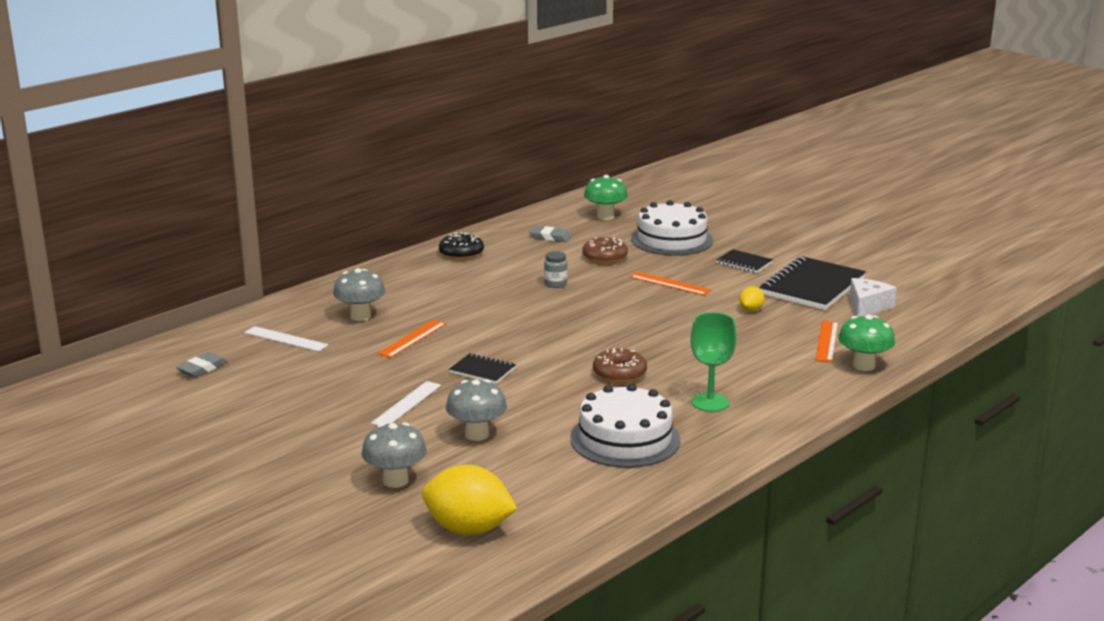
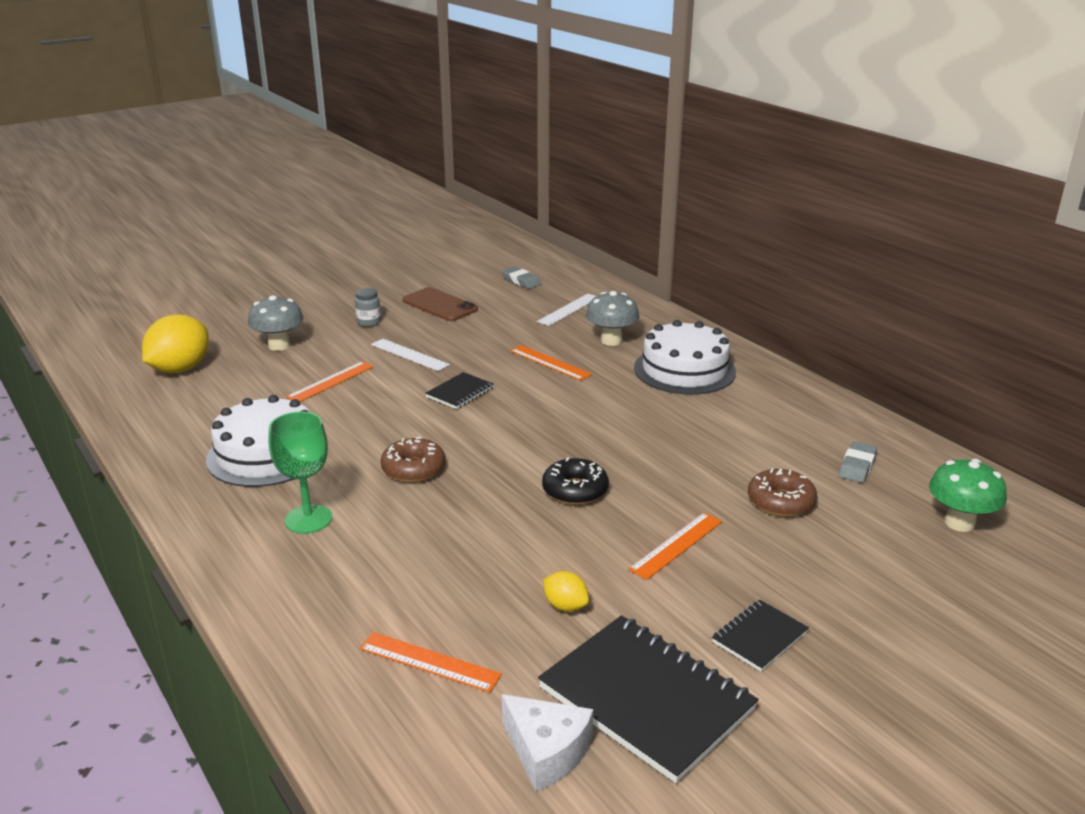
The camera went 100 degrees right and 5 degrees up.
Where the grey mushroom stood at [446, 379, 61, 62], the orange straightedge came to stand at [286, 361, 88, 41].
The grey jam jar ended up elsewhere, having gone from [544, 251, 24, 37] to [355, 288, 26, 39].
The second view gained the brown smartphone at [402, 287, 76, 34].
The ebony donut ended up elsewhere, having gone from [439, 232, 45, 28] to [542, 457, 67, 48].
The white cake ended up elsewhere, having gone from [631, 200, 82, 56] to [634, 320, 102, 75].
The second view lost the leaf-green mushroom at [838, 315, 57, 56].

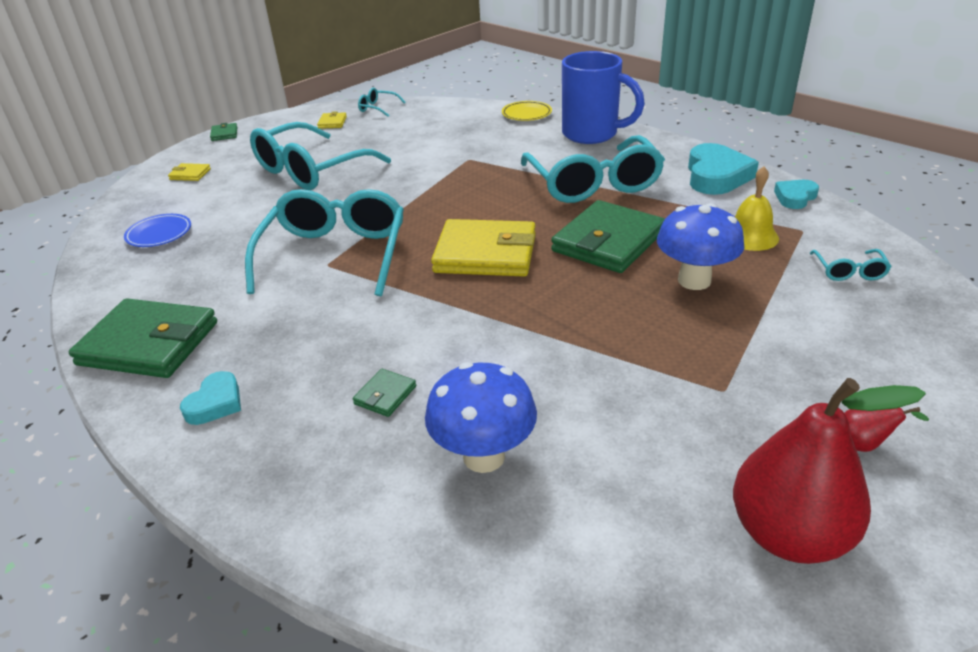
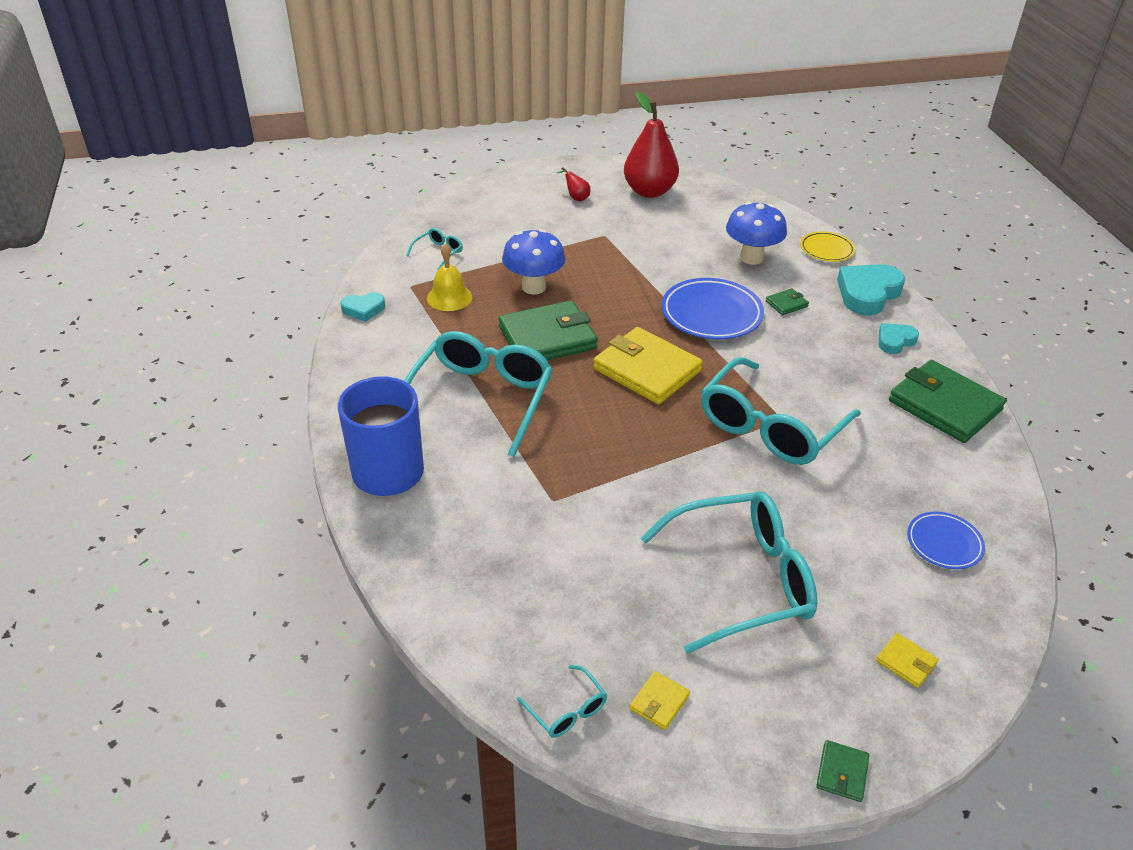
The camera went 150 degrees left and 5 degrees up.
The second view gained the royal blue plate at [661, 278, 103, 61].
The golden plate ended up elsewhere, having gone from [502, 101, 50, 20] to [800, 231, 55, 31].
The teal heart ended up elsewhere, having gone from [688, 143, 71, 52] to [837, 264, 68, 51].

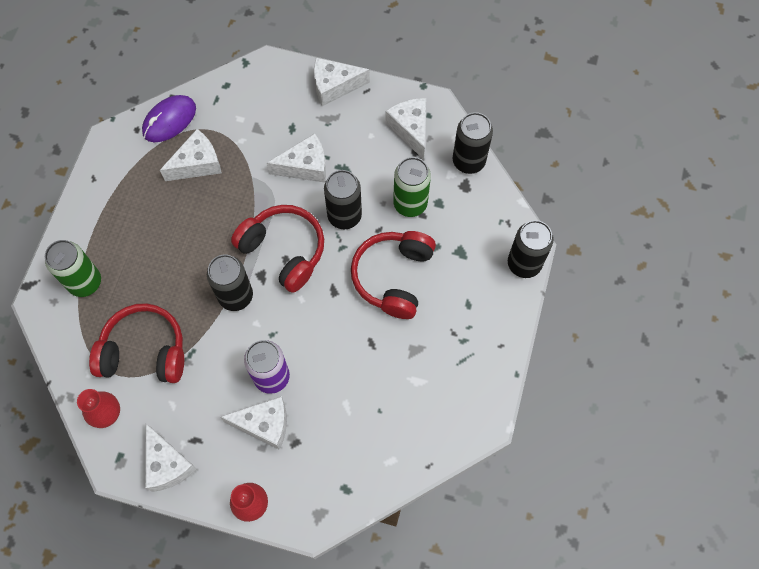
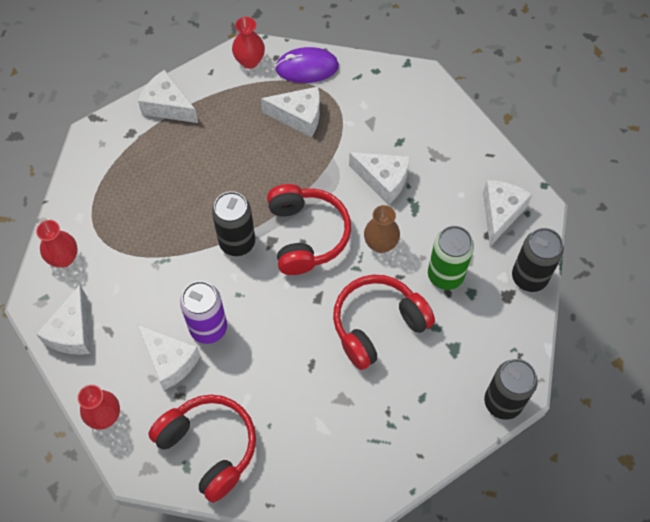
The camera went 40 degrees right and 5 degrees down.
The white cheese wedge ended up elsewhere, having gone from [314, 58, 56, 48] to [138, 70, 60, 53].
The crimson over-ear headphones ended up elsewhere, having gone from [89, 303, 95, 80] to [148, 395, 108, 108].
The second view gained the crimson flower vase at [232, 17, 33, 52].
Where the ebony soda can stood at [324, 170, 38, 59], the brown flower vase came to stand at [364, 205, 36, 48].
The second view lost the leaf-green soda can at [45, 240, 56, 57].

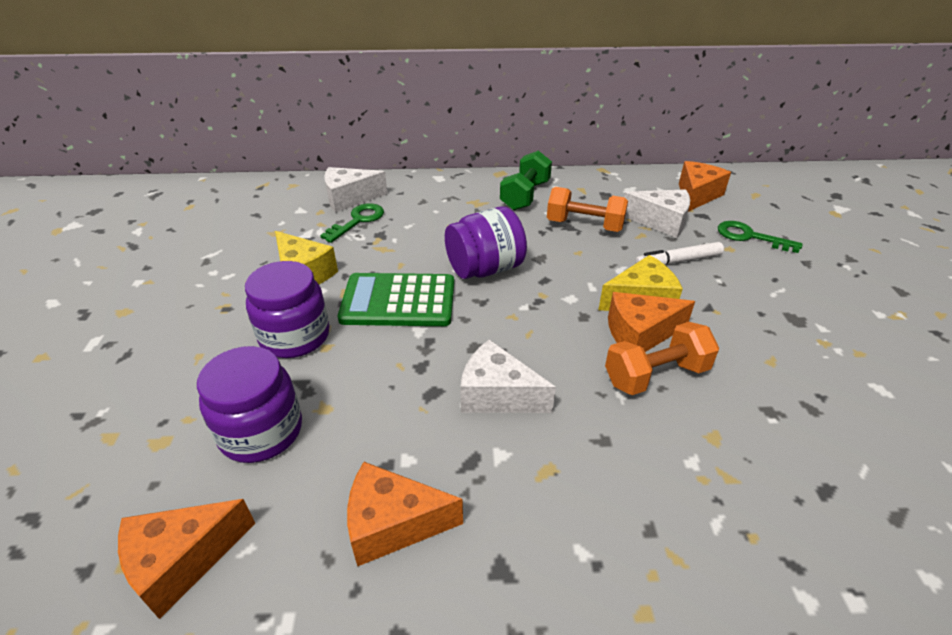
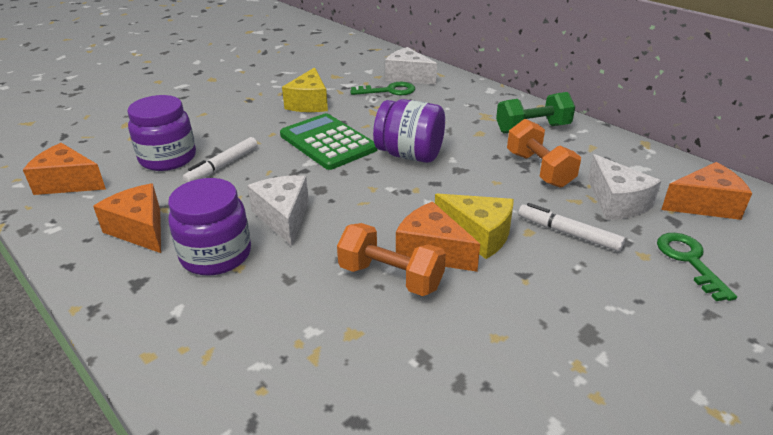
The camera went 50 degrees right and 5 degrees down.
The royal purple jam jar ended up elsewhere, having gone from [245, 261, 85, 97] to [168, 178, 83, 98].
The second view gained the white felt pen at [183, 137, 75, 46].

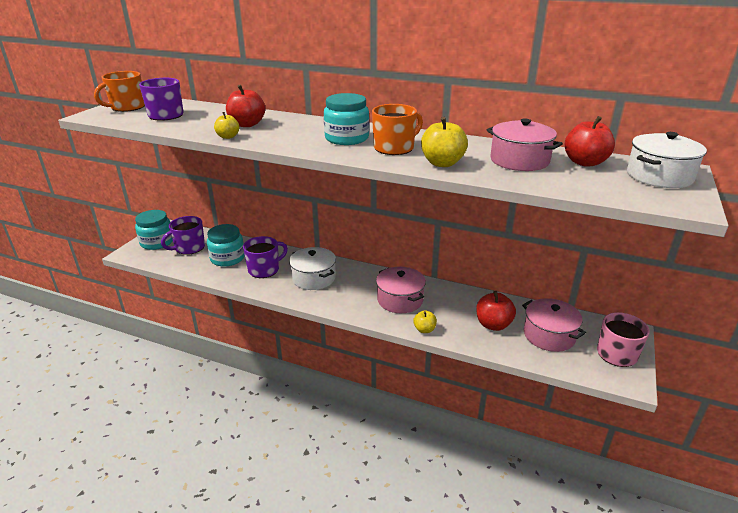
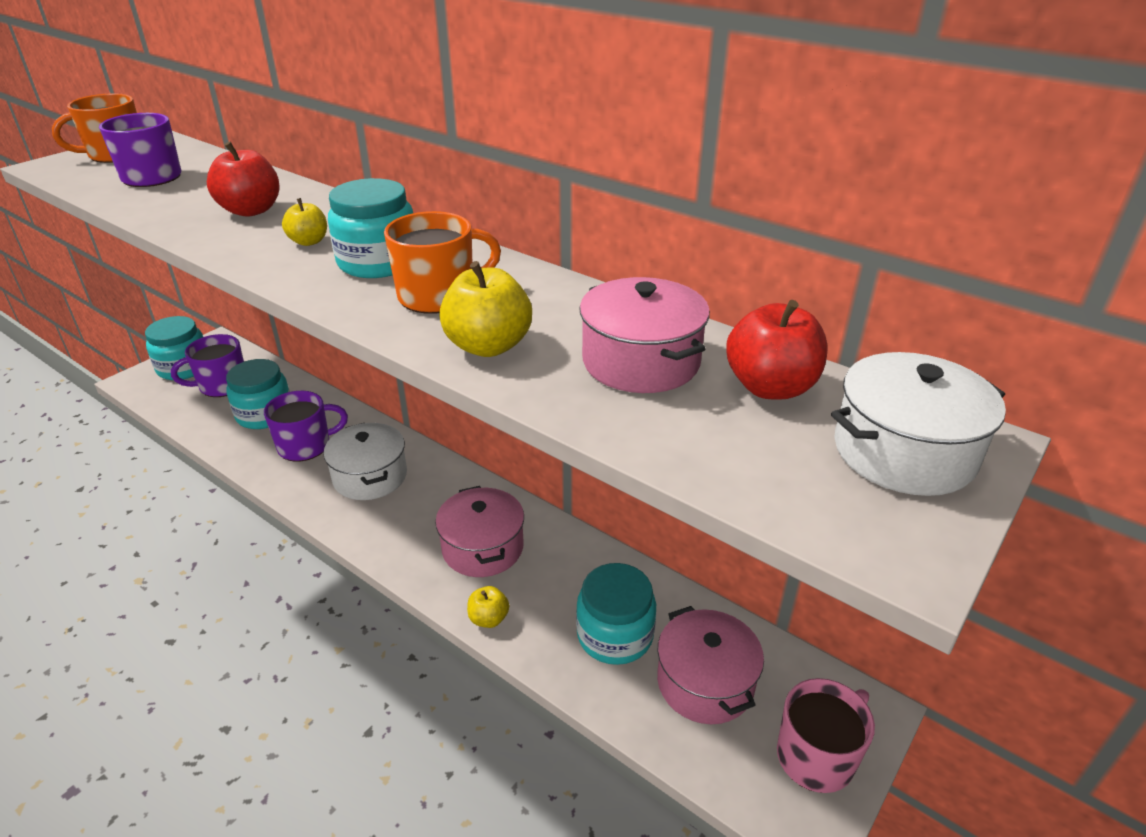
The camera went 15 degrees right and 5 degrees up.
The golden toy apple ended up elsewhere, having gone from [214, 112, 25, 27] to [282, 198, 45, 48].
Where the crimson toy apple stood at [476, 291, 40, 40], the teal jam jar came to stand at [576, 563, 80, 102].

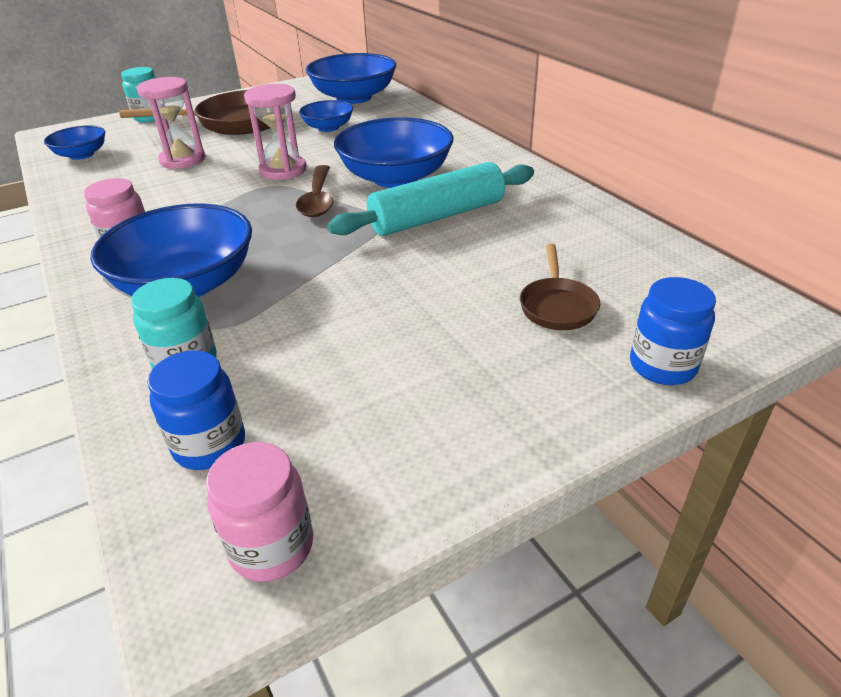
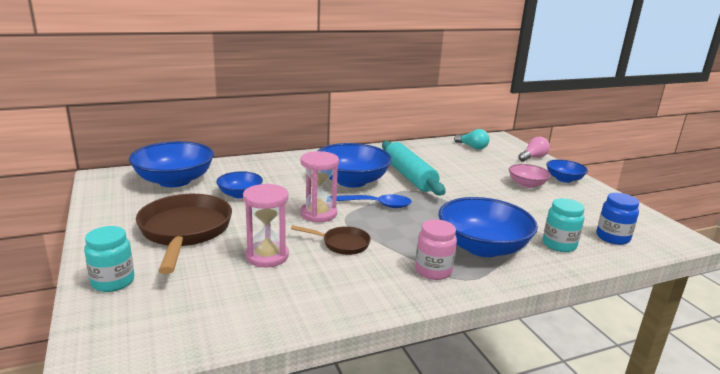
The camera went 85 degrees left and 15 degrees down.
The brown skillet ended up elsewhere, having gone from [520, 244, 80, 86] to [291, 225, 80, 30].
What was the brown teaspoon at [296, 165, 37, 52] turned into the royal blue teaspoon at [330, 194, 82, 14].
The second view gained the teal bulb at [454, 129, 36, 20].
The second view gained the pink serving bowl at [509, 164, 42, 24].
Where the royal blue jam jar stood at [630, 277, 86, 108], the pink bulb came to stand at [518, 137, 32, 25].
The royal blue serving bowl ended up elsewhere, having gone from [44, 125, 61, 35] to [546, 159, 42, 24].
The second view lost the pink jam jar at [206, 442, 107, 140].

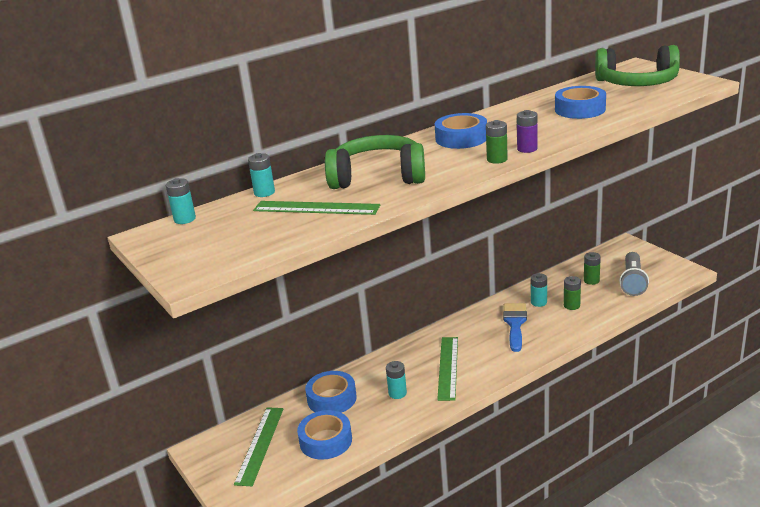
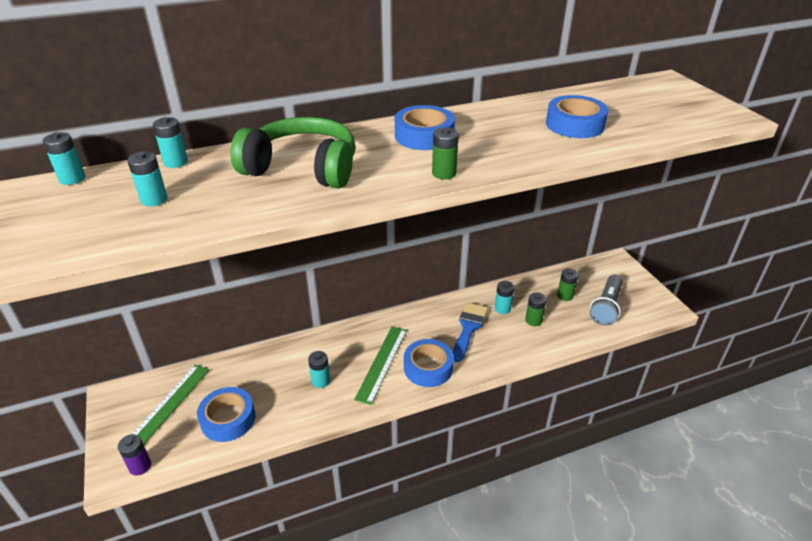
The camera went 10 degrees right and 10 degrees up.
The royal purple AA battery ended up elsewhere, having gone from [517, 110, 20, 43] to [118, 434, 33, 42].
The second view gained the teal AA battery at [127, 151, 40, 56].
The royal blue tape ended up elsewhere, having gone from [305, 371, 52, 42] to [404, 339, 50, 48].
The second view lost the leaf-green straightedge at [253, 201, 127, 14].
The second view lost the leaf-green over-ear headphones at [595, 45, 85, 41].

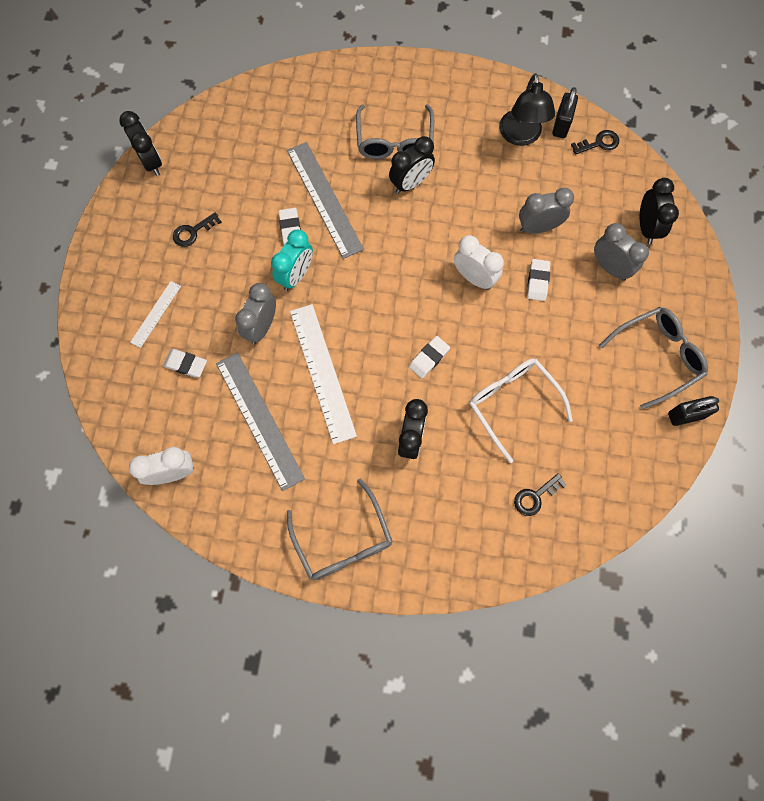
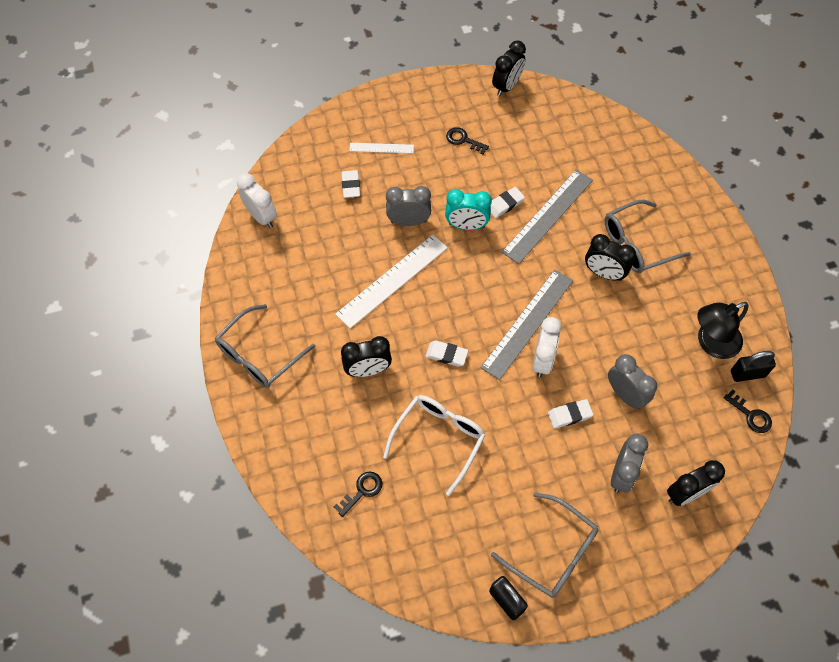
The camera went 65 degrees right and 10 degrees down.
The ebony door key at [514, 473, 53, 43] ended up facing another way, 105 degrees clockwise from before.
The grey straightedge ended up elsewhere, having gone from [216, 352, 89, 139] to [481, 270, 92, 110].

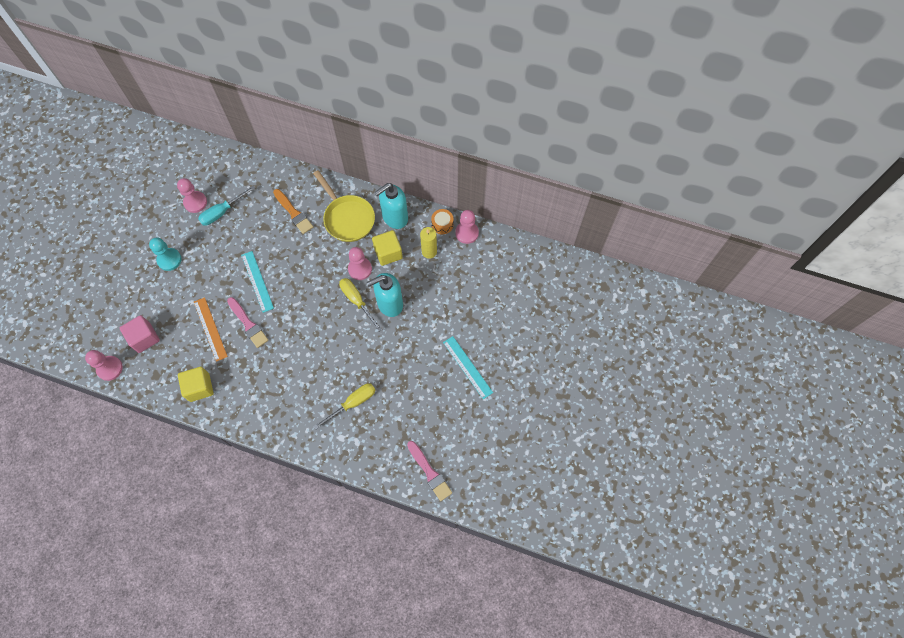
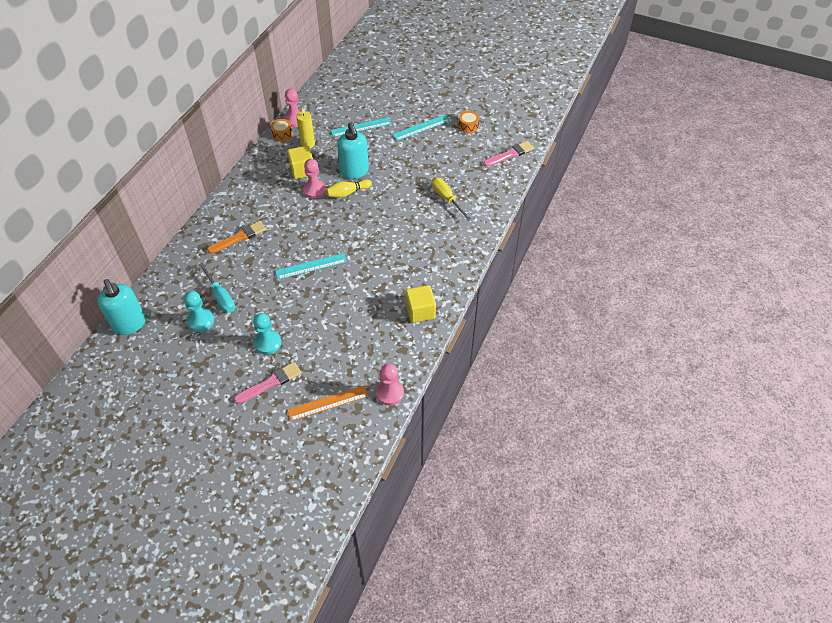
The camera went 85 degrees left and 15 degrees down.
The teal pump bottle ended up elsewhere, having gone from [375, 183, 33, 46] to [97, 279, 49, 56].
What was the pink chess pawn at [177, 178, 30, 35] turned into the teal chess pawn at [184, 291, 30, 41].
The pink brush ended up elsewhere, having gone from [227, 297, 41, 51] to [234, 362, 67, 42].
The orange straightedge ended up elsewhere, having gone from [194, 297, 34, 65] to [287, 385, 81, 36].
Where the golden hand screwdriver stood at [339, 278, 44, 54], the golden skittle came to stand at [326, 179, 46, 19].
The second view gained the teal straightedge at [330, 117, 62, 20].
The second view gained the orange toy drum at [458, 111, 21, 22].
The second view lost the pink block at [120, 315, 40, 38].
The second view lost the golden skillet at [313, 170, 62, 72].

